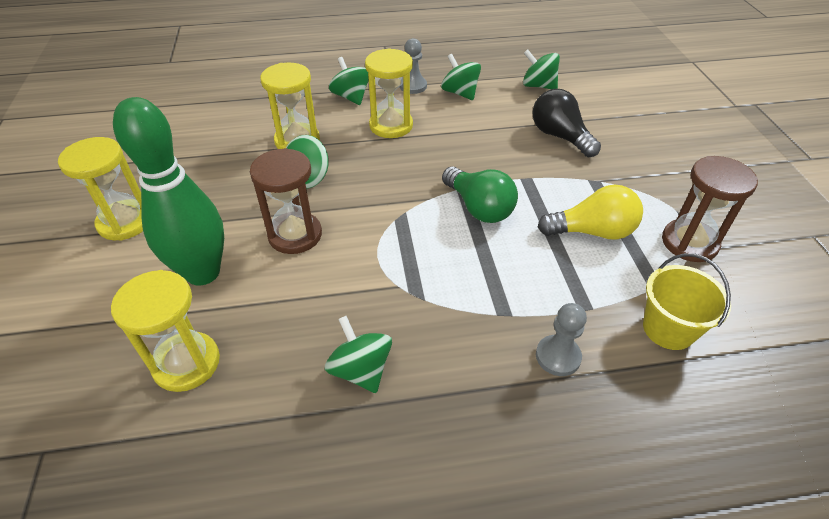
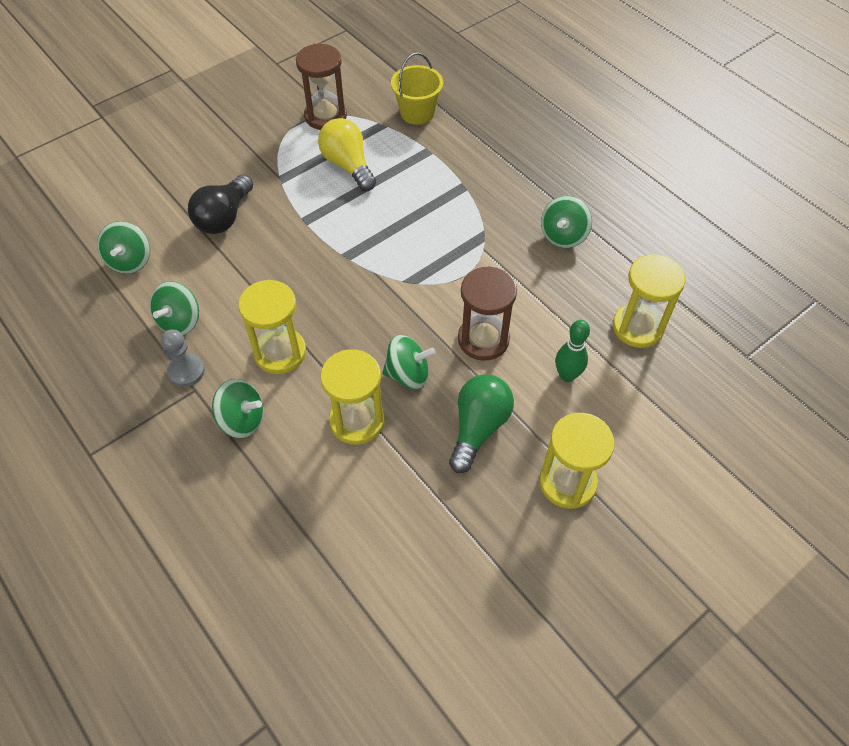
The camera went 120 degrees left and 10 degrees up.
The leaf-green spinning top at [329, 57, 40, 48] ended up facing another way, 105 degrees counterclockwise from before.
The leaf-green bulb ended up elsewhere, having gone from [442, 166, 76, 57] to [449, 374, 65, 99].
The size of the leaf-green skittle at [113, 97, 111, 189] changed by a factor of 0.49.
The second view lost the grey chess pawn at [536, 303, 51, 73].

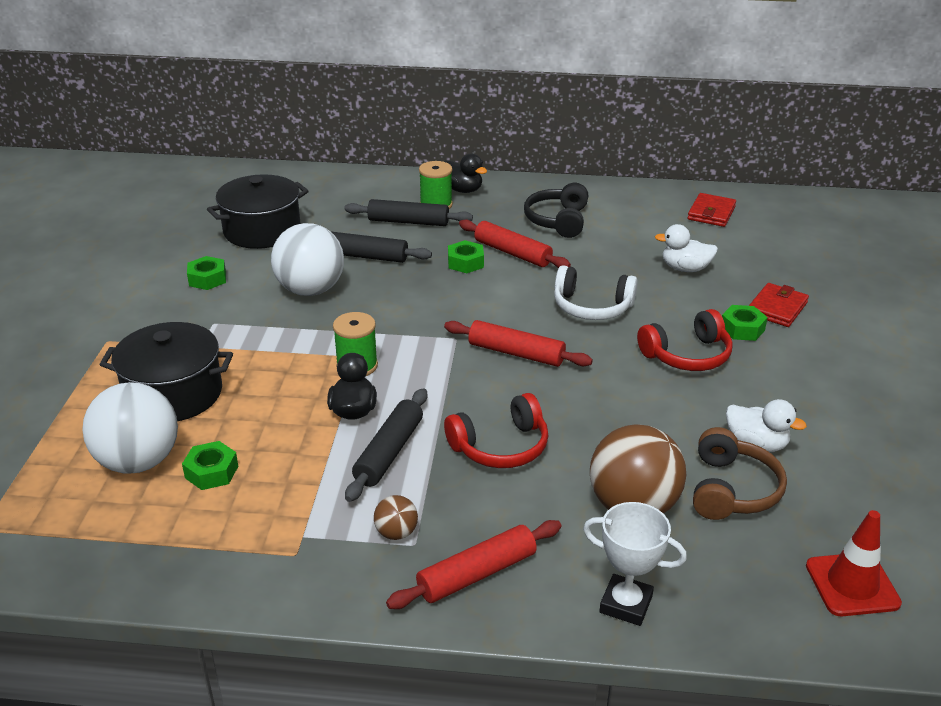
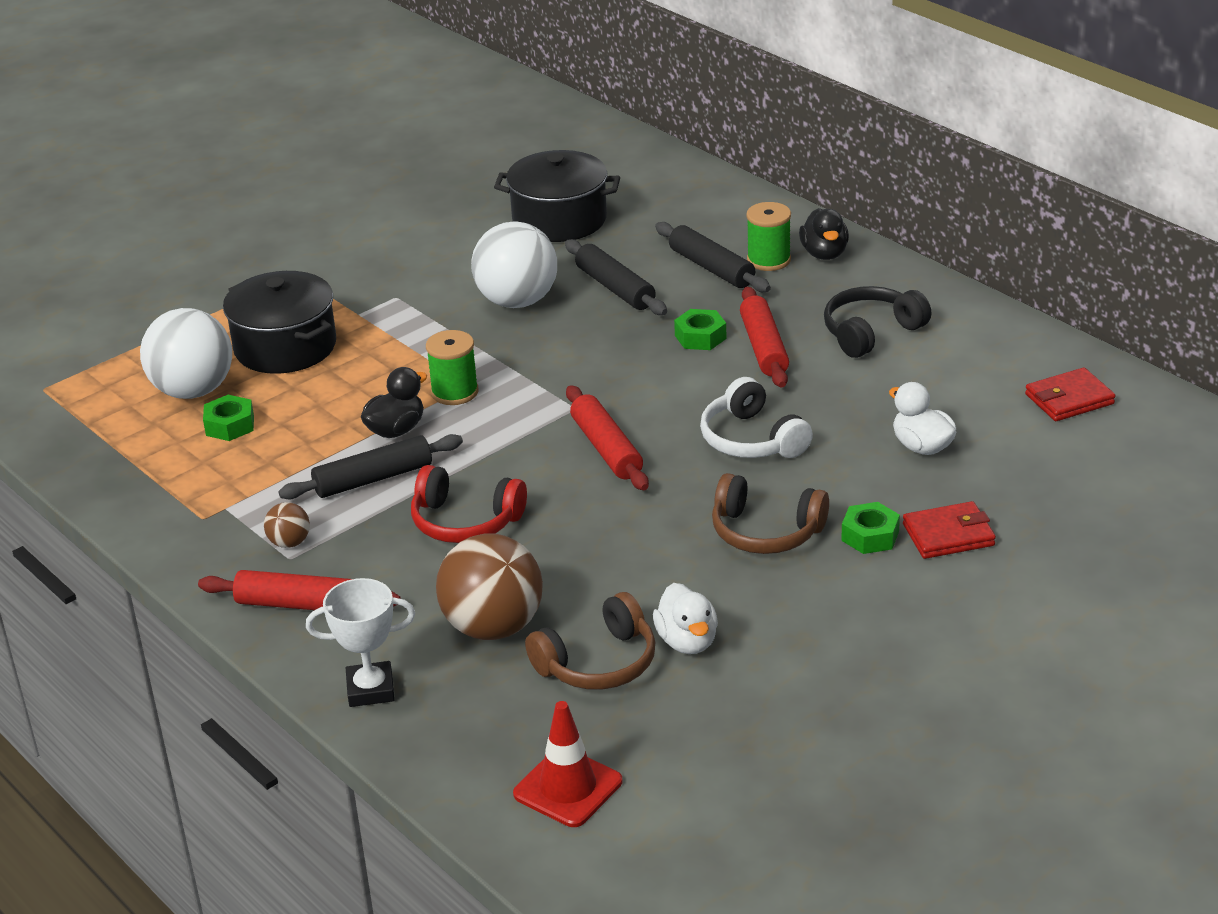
The camera went 45 degrees right and 0 degrees up.
The white prize cup at [583, 502, 104, 124] ended up facing another way, 75 degrees counterclockwise from before.
What was the crimson over-ear headphones at [637, 309, 96, 62] turned into the brown over-ear headphones at [712, 473, 117, 81].
The second view lost the leaf-green nut at [187, 256, 39, 34].

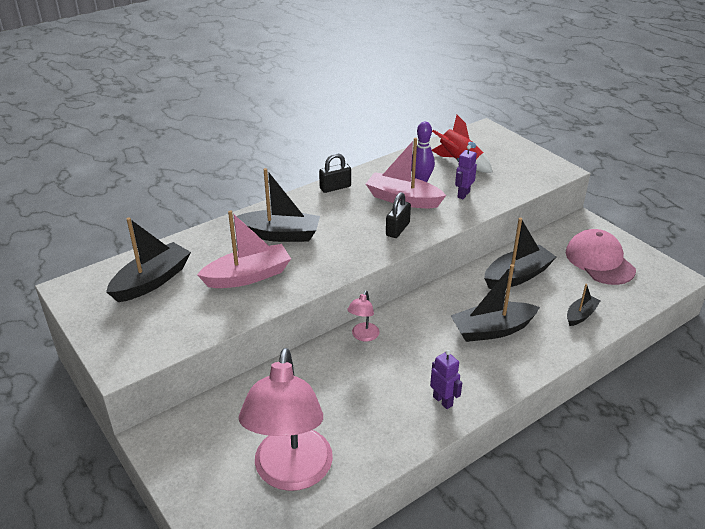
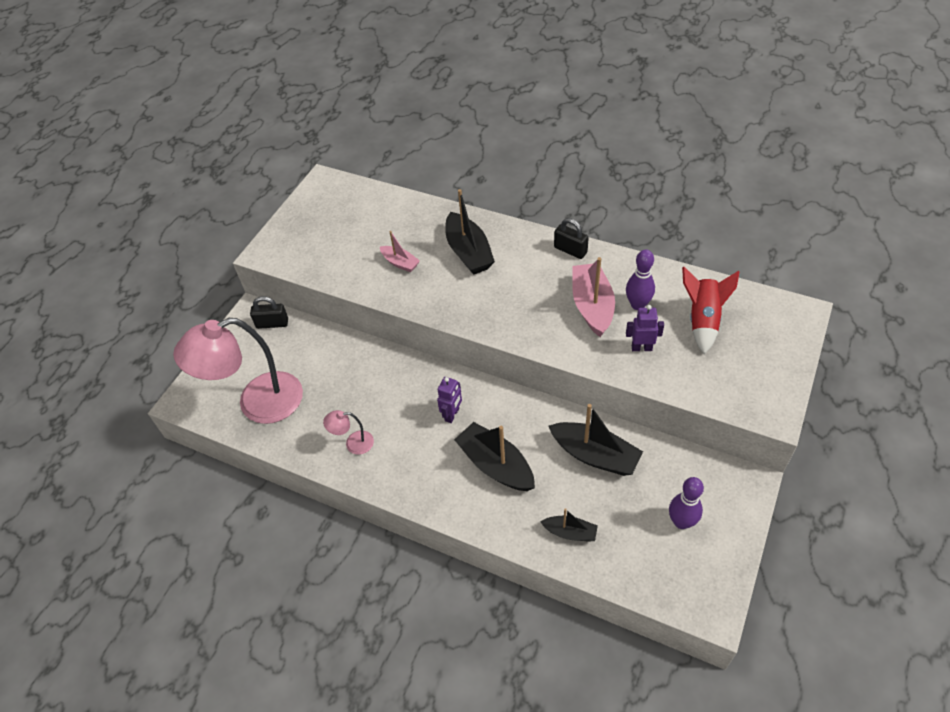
The camera went 65 degrees right and 15 degrees up.
The ebony small lock ended up elsewhere, having gone from [386, 192, 25, 46] to [250, 296, 38, 33].
The pink reading lamp ended up elsewhere, having gone from [347, 291, 33, 51] to [323, 410, 51, 45].
The size of the pink toy boat at [197, 210, 94, 78] changed by a factor of 0.56.
The royal purple toy robot ended up elsewhere, having gone from [430, 350, 32, 59] to [437, 377, 25, 46].
Where the pink baseball cap stood at [566, 229, 70, 56], the royal purple skittle came to stand at [669, 477, 35, 52].
The second view lost the ebony toy boat at [106, 218, 85, 84].

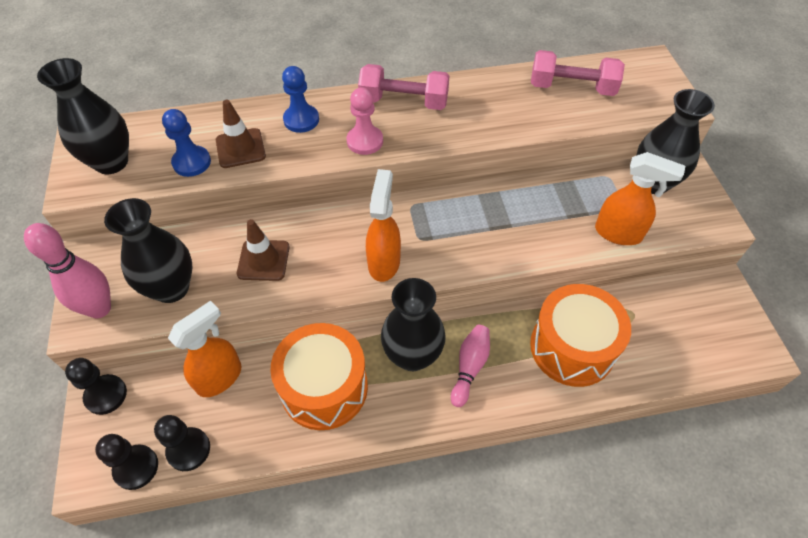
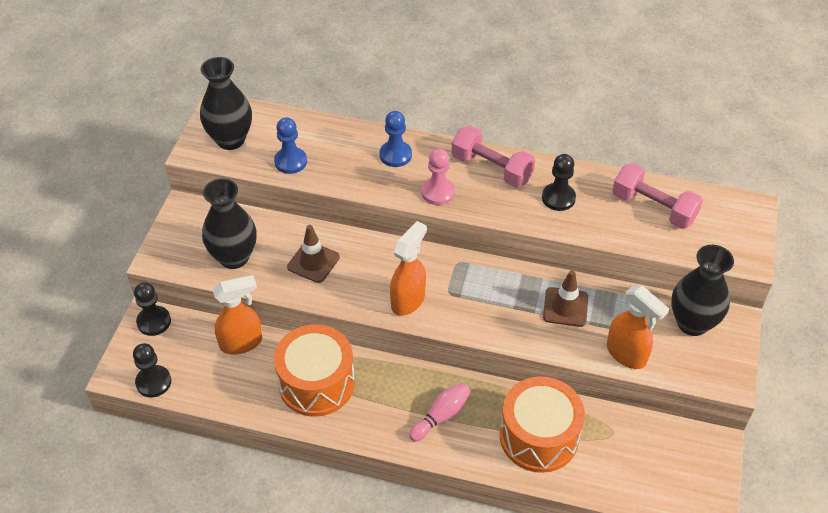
The camera went 25 degrees right and 5 degrees down.
The ebony chess pawn ended up elsewhere, having gone from [154, 415, 56, 56] to [542, 154, 34, 57].
The brown road cone ended up elsewhere, having gone from [216, 100, 50, 68] to [543, 270, 45, 57].
The second view lost the pink skittle at [24, 223, 87, 95].
The second view lost the ebony flower vase at [381, 278, 65, 93].

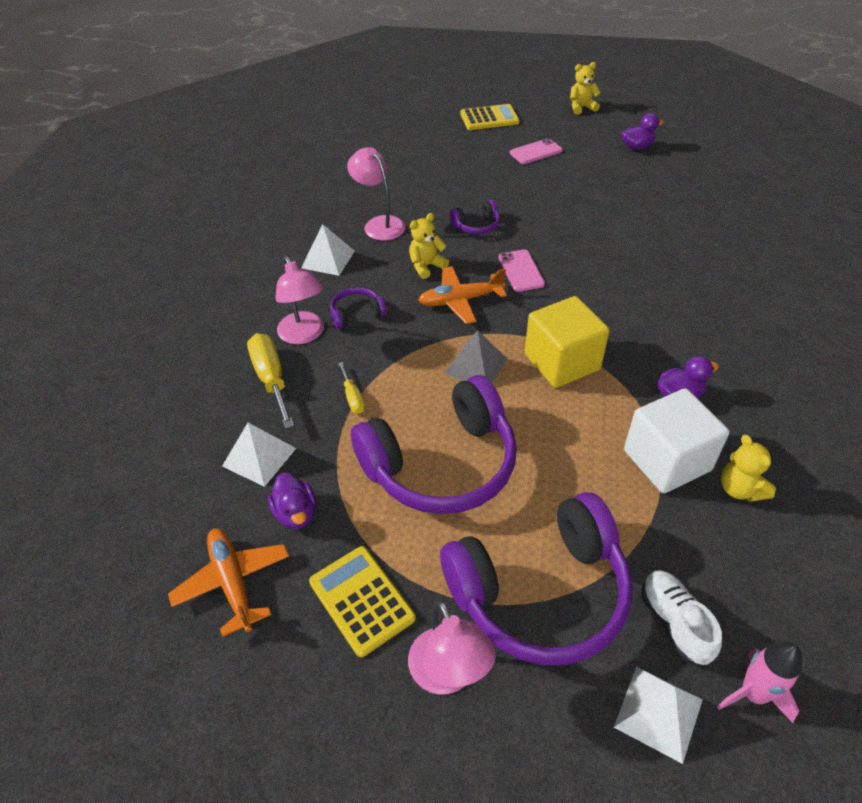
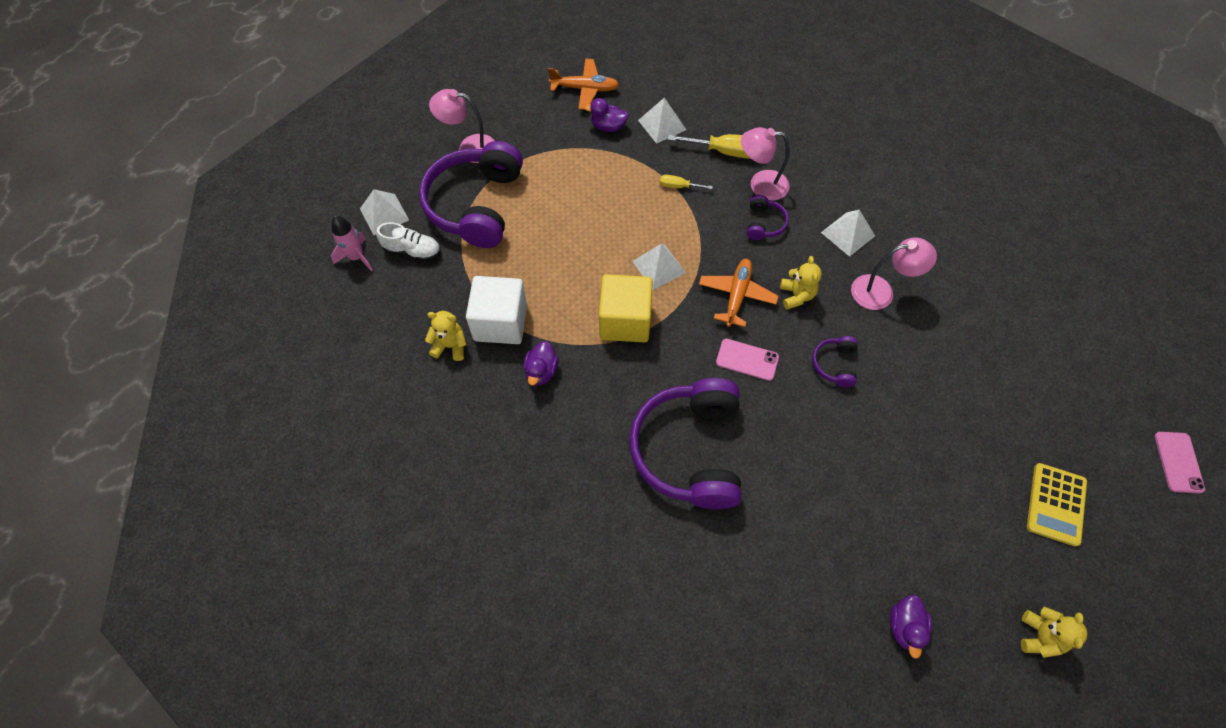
The camera went 120 degrees right and 15 degrees up.
The royal purple over-ear headphones ended up elsewhere, having gone from [351, 375, 166, 139] to [629, 378, 113, 131].
What was the grey pyramid shape at [444, 330, 64, 53] turned into the white pyramid shape at [632, 243, 54, 47].
The pink smartphone ended up elsewhere, having gone from [510, 138, 53, 26] to [1155, 432, 50, 61].
The second view lost the golden adding machine at [309, 546, 107, 111].

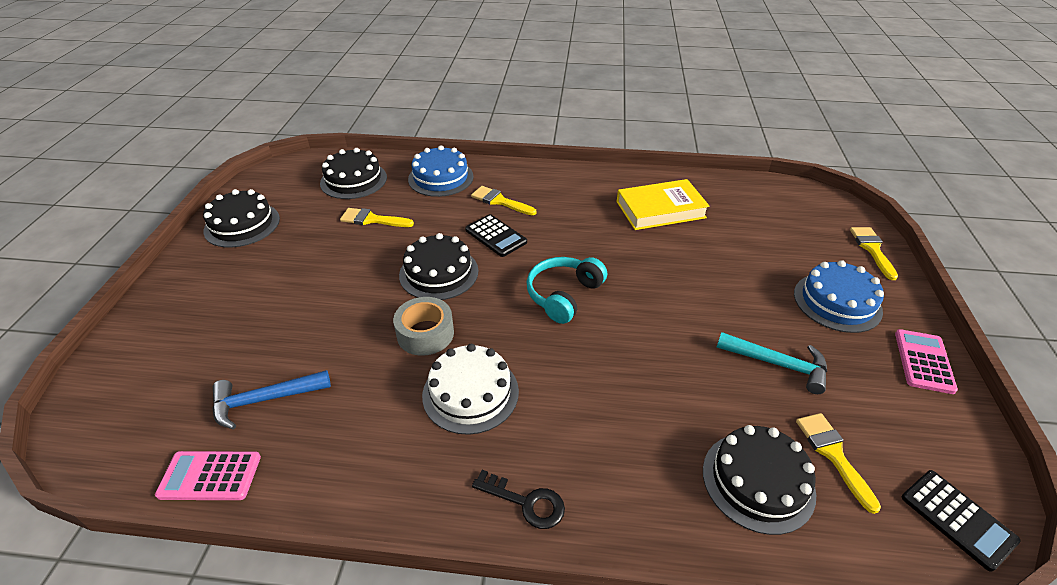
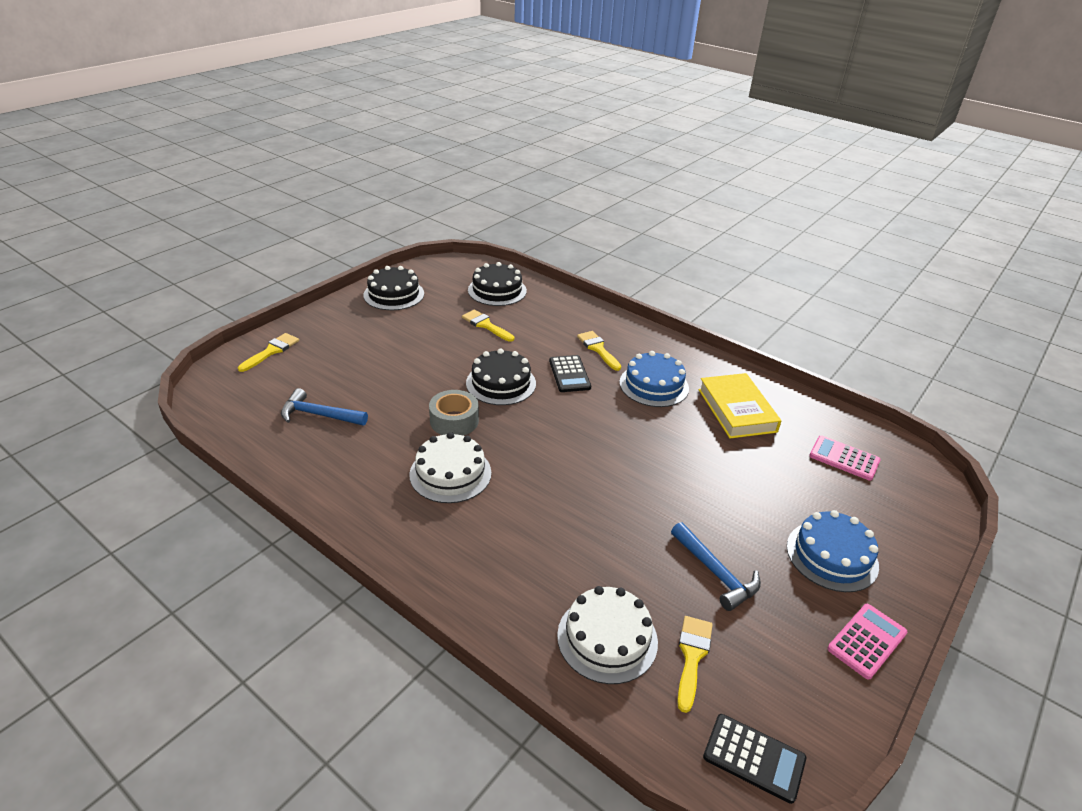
The camera went 30 degrees right and 5 degrees down.
The golden brush ended up elsewhere, having gone from [850, 227, 48, 53] to [238, 333, 61, 39].
What was the ebony cake at [703, 425, 113, 110] turned into the white cake at [557, 586, 101, 98].
The royal blue cake ended up elsewhere, having gone from [408, 145, 66, 52] to [619, 351, 70, 56].
What was the teal hammer at [716, 332, 111, 62] turned into the royal blue hammer at [671, 522, 90, 89].
The golden book at [617, 179, 93, 51] ended up facing another way, 60 degrees clockwise from before.
The ebony adding machine at [902, 470, 119, 102] ended up facing another way, 60 degrees counterclockwise from before.
The pink adding machine ended up elsewhere, having gone from [155, 451, 106, 49] to [809, 436, 71, 45].
The second view lost the ebony door key at [472, 470, 93, 59].
The second view lost the teal over-ear headphones at [527, 257, 80, 67].

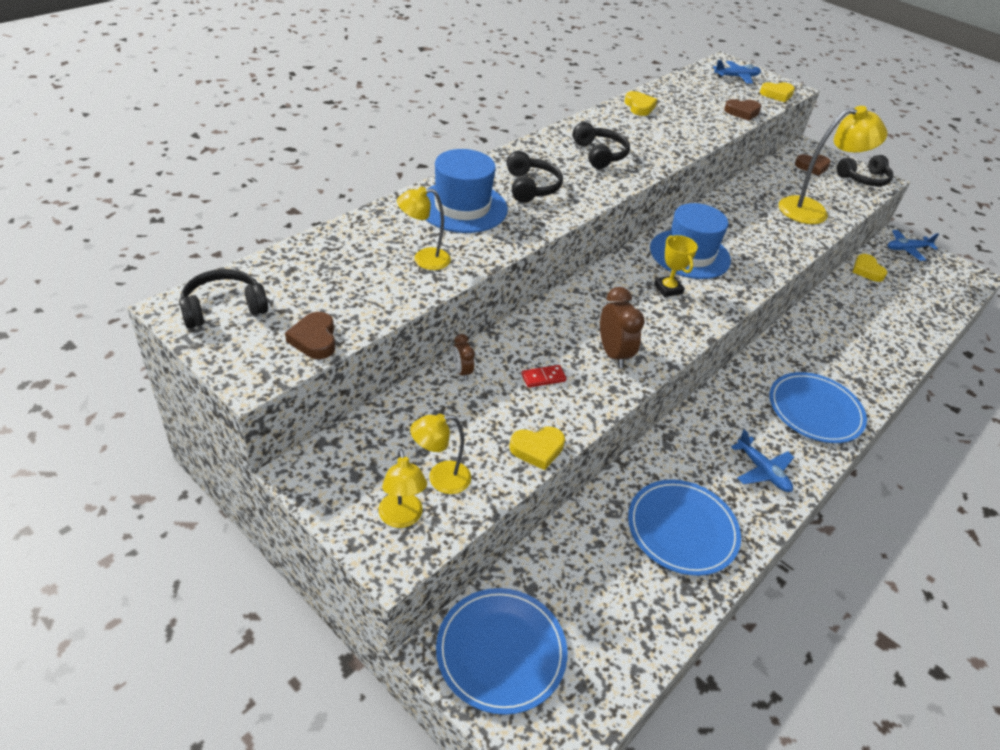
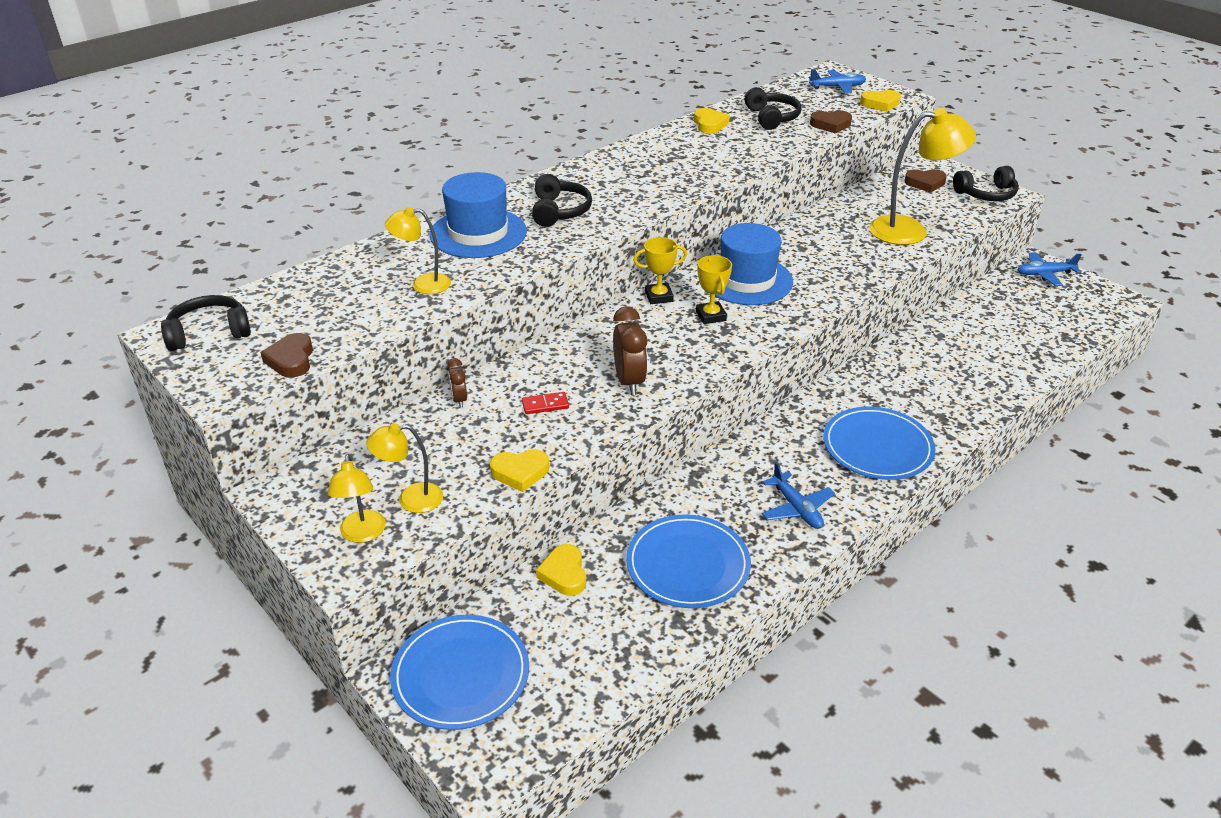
The camera went 10 degrees right and 5 degrees down.
The golden heart ended up elsewhere, having gone from [853, 254, 34, 28] to [536, 544, 50, 52].
The second view gained the golden prize cup at [633, 237, 54, 67].
The ebony over-ear headphones ended up elsewhere, having gone from [573, 122, 57, 47] to [745, 87, 57, 43].

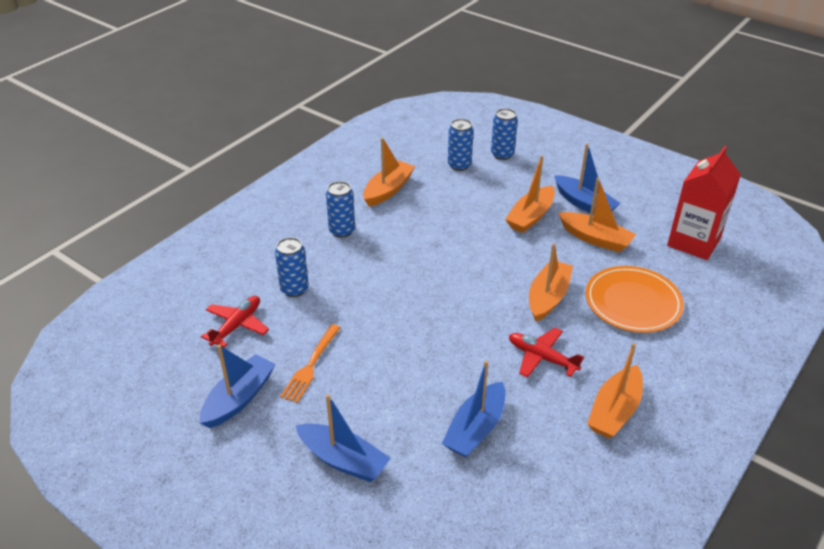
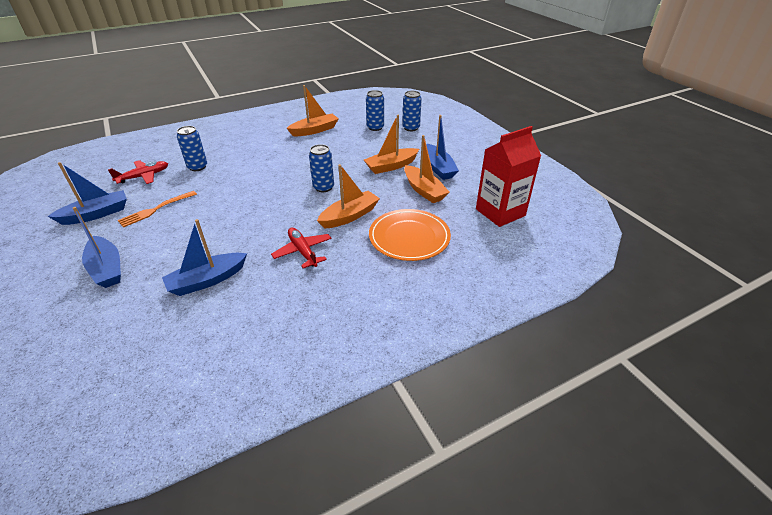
The camera went 25 degrees right and 0 degrees up.
The royal blue soda can ended up elsewhere, having gone from [326, 181, 29, 57] to [309, 144, 25, 48].
The second view lost the orange toy boat at [587, 343, 56, 95].

